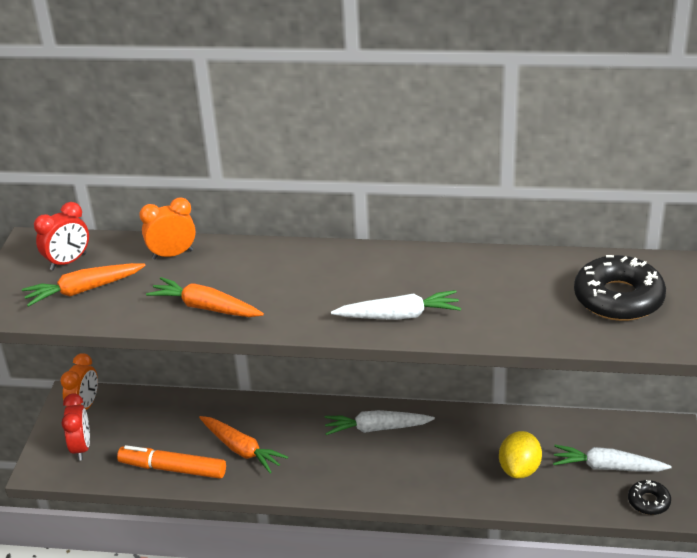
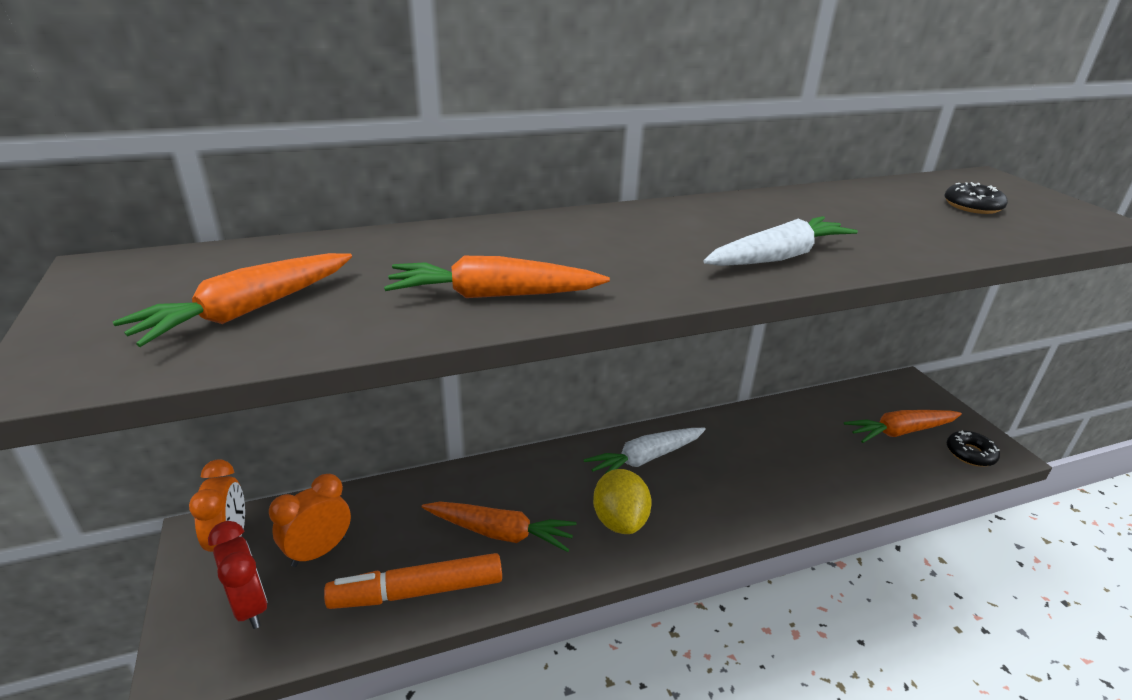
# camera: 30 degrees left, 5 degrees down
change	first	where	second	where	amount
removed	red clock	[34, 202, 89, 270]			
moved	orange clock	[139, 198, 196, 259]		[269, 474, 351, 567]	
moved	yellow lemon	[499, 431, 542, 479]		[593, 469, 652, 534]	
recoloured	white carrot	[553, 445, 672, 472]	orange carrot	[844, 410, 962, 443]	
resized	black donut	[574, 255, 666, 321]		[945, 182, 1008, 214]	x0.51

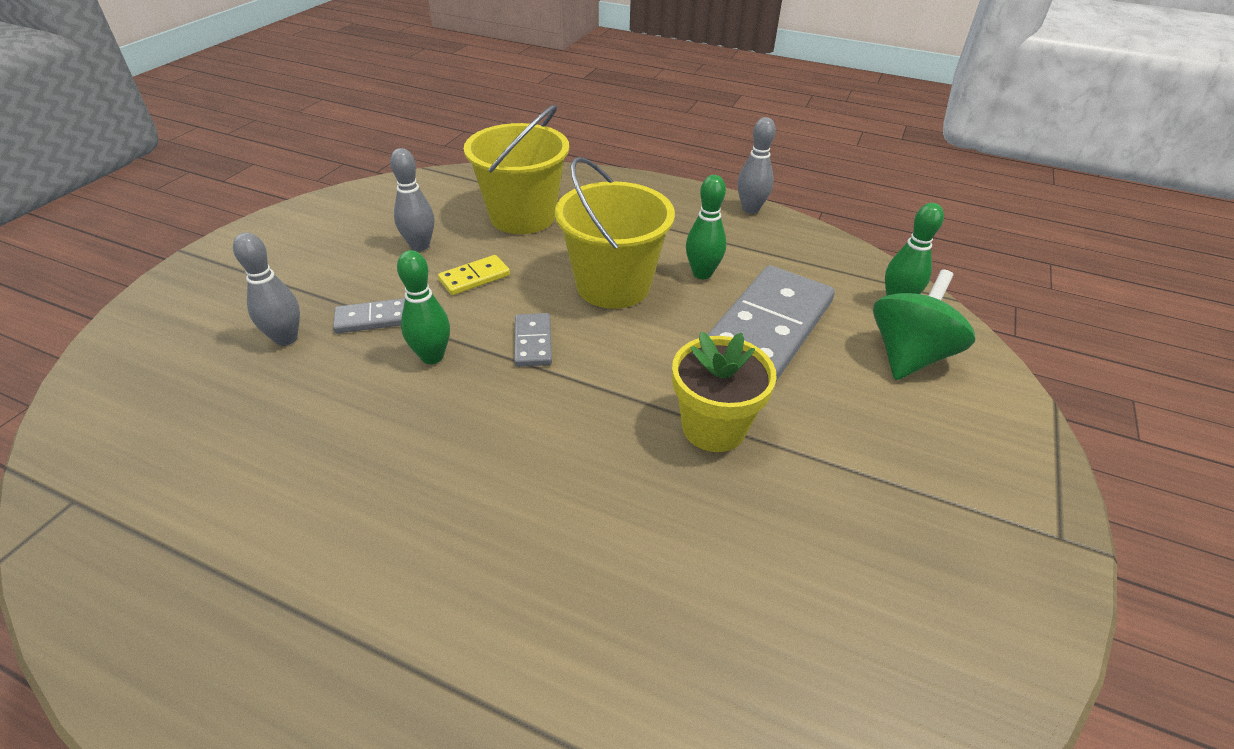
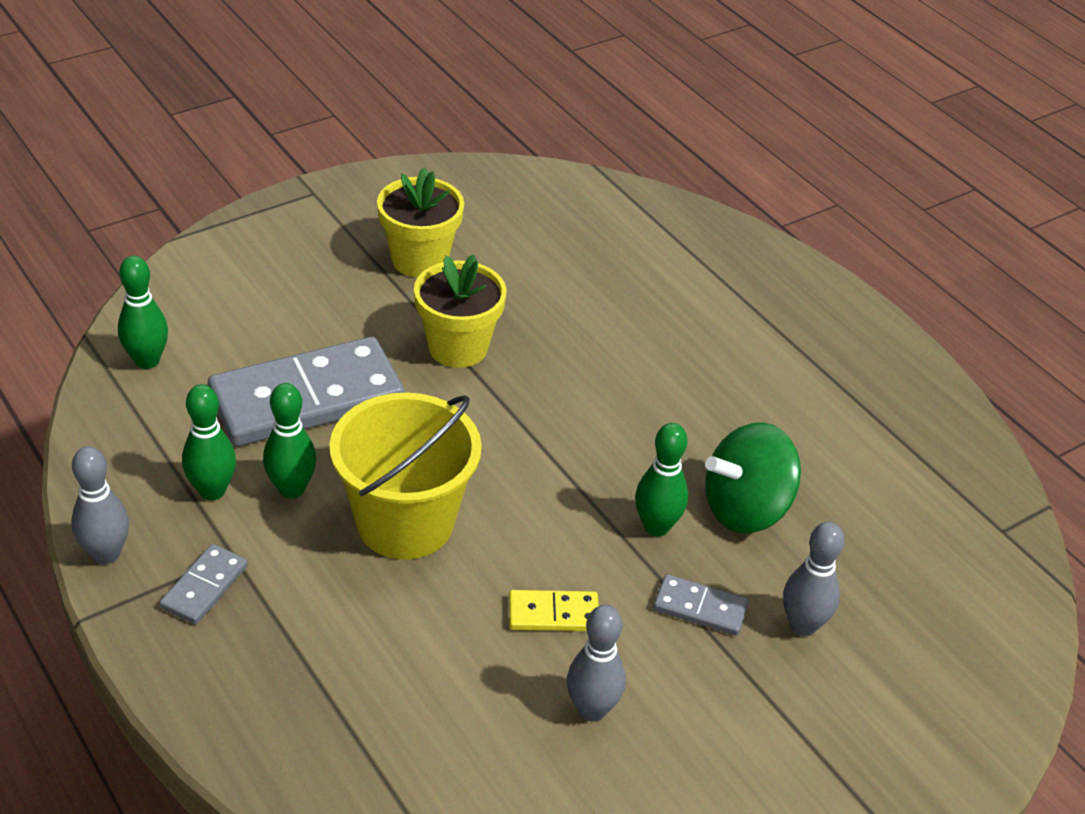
# camera: 150 degrees left, 0 degrees up
change	first	where	second	where	amount
removed	yellow bucket	[464, 105, 569, 234]			
added			green bowling pin	[182, 384, 236, 500]	
added			yellow flower pot	[377, 167, 464, 277]	
moved	grey domino	[514, 313, 552, 367]		[159, 544, 248, 625]	
moved	green spinning top	[873, 269, 975, 380]		[705, 422, 801, 533]	

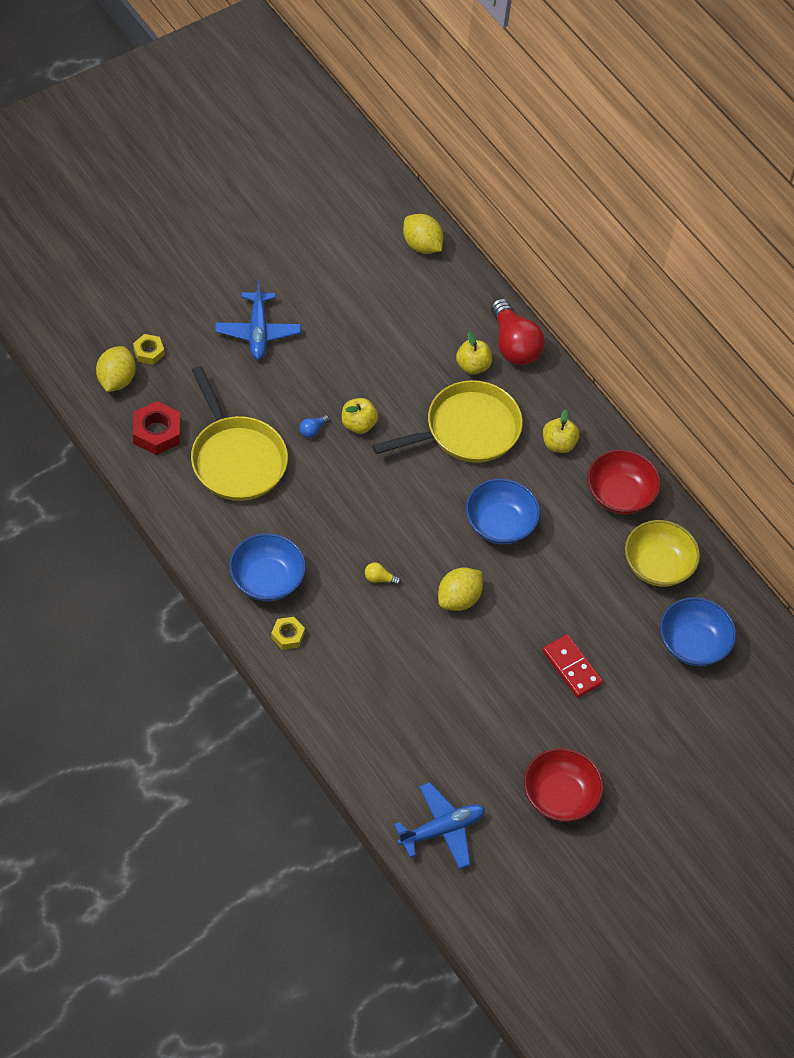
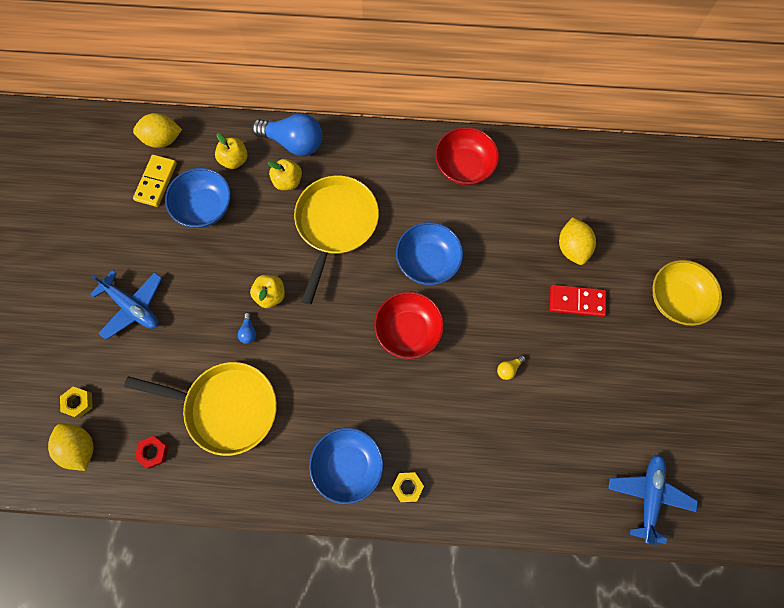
# camera: 45 degrees left, 15 degrees up
change	first	where	second	where	amount
added			yellow domino	[133, 155, 177, 207]	
moved	yellow light bulb	[365, 562, 401, 585]		[497, 355, 526, 380]	
moved	yellow lemon	[438, 568, 483, 611]		[559, 217, 596, 265]	
moved	red bowl	[524, 748, 604, 822]		[374, 291, 444, 359]	
moved	yellow apple	[543, 409, 579, 453]		[215, 133, 248, 169]	
moved	yellow bowl	[625, 520, 700, 587]		[652, 260, 722, 326]	
moved	blue bowl	[660, 597, 736, 666]		[165, 168, 231, 228]	
recoloured	red light bulb	[491, 298, 545, 365]	blue light bulb	[252, 113, 322, 156]	
resized	red nut	[133, 401, 180, 455]		[135, 436, 169, 469]	x0.61

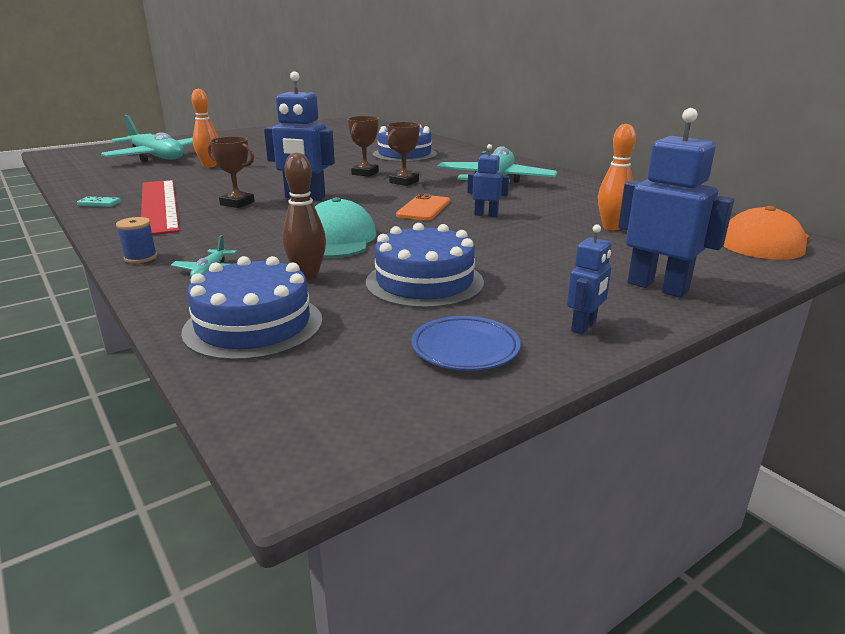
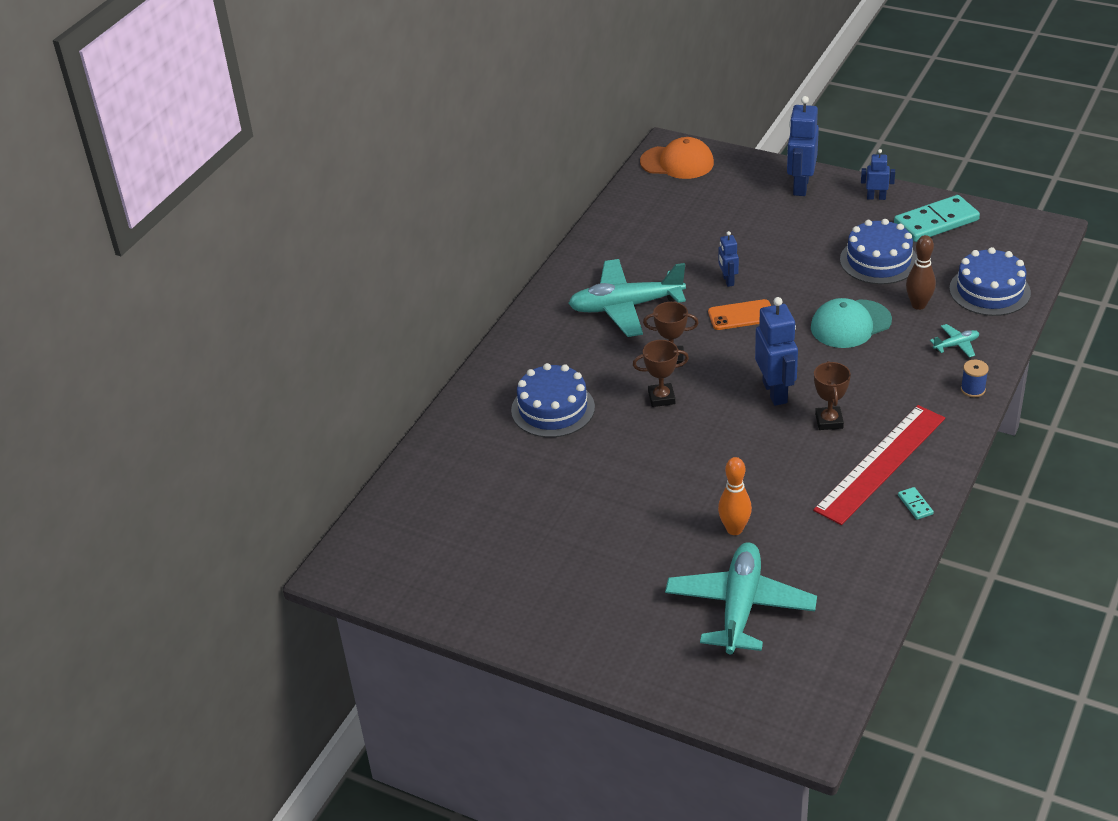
# camera: 115 degrees left, 15 degrees up
change	first	where	second	where	amount
removed	orange bowling pin	[598, 124, 636, 230]			
replaced	blue plate	[411, 316, 521, 371]	turquoise domino	[894, 195, 980, 242]	

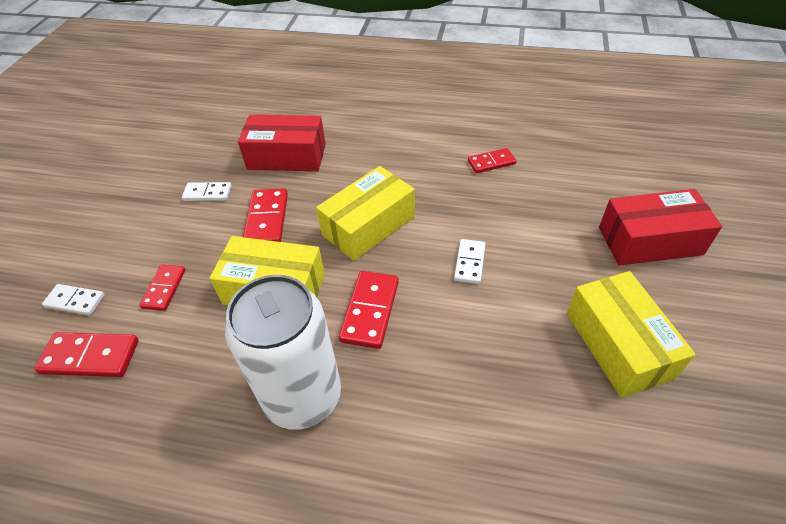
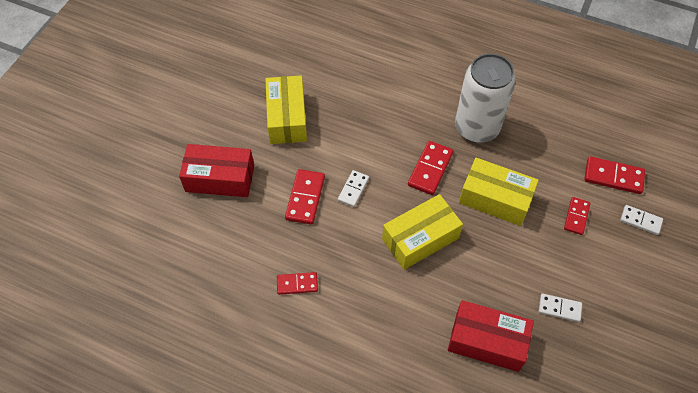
# camera: 170 degrees left, 10 degrees up
change	first	where	second	where	amount
moved	red domino	[243, 188, 288, 242]		[285, 169, 325, 225]	

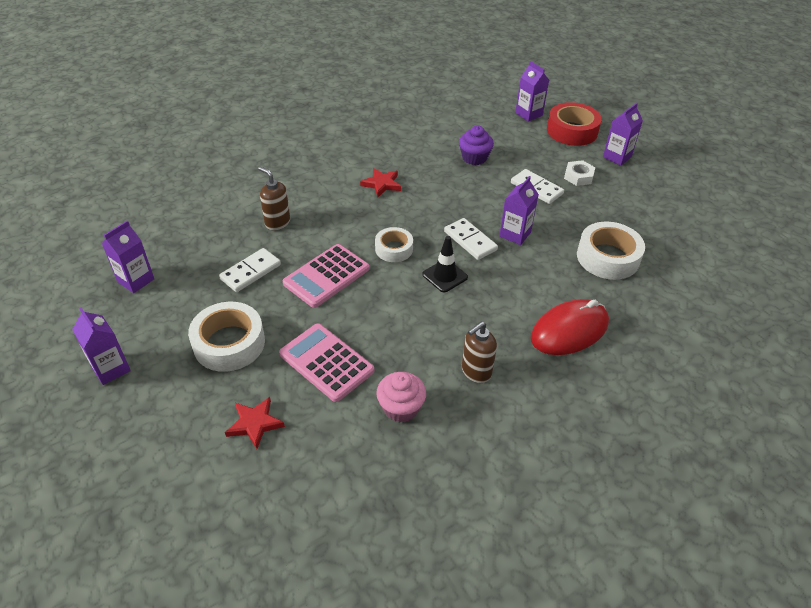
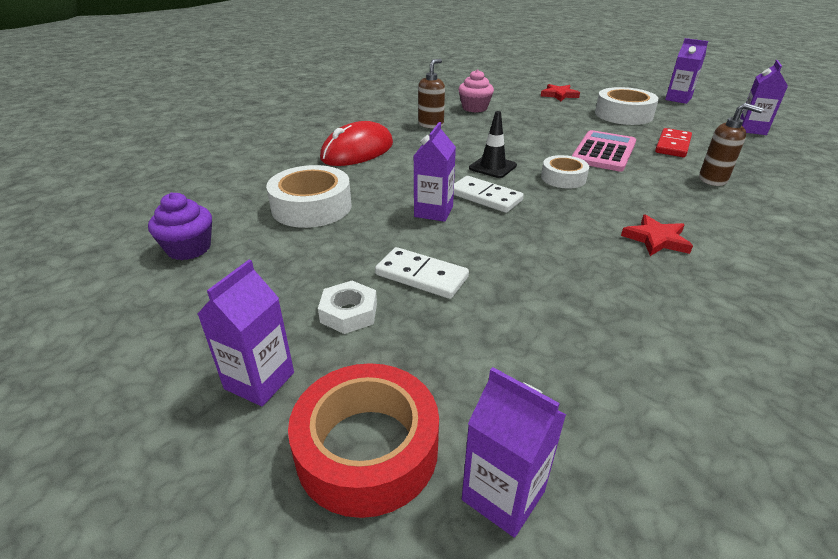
# camera: 165 degrees right, 10 degrees down
change	first	where	second	where	amount
removed	pink calculator	[279, 324, 374, 402]			
moved	purple cupcake	[459, 126, 494, 165]		[148, 193, 212, 260]	
recoloured	white domino	[219, 248, 281, 292]	red domino	[655, 128, 692, 157]	

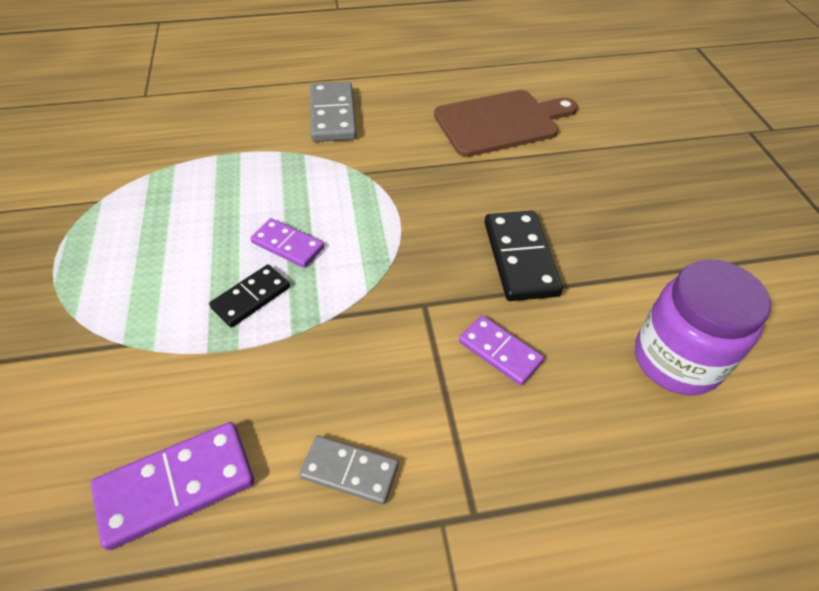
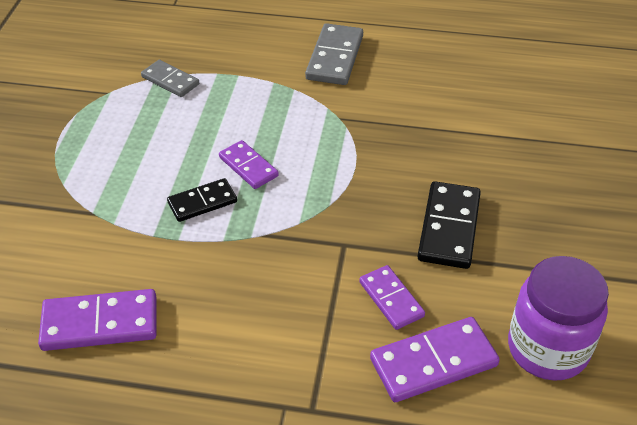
# camera: 20 degrees right, 5 degrees down
change	first	where	second	where	amount
removed	brown cutting board	[434, 90, 578, 157]			
added			purple domino	[370, 317, 500, 402]	
moved	grey domino	[299, 436, 398, 505]		[141, 60, 199, 97]	

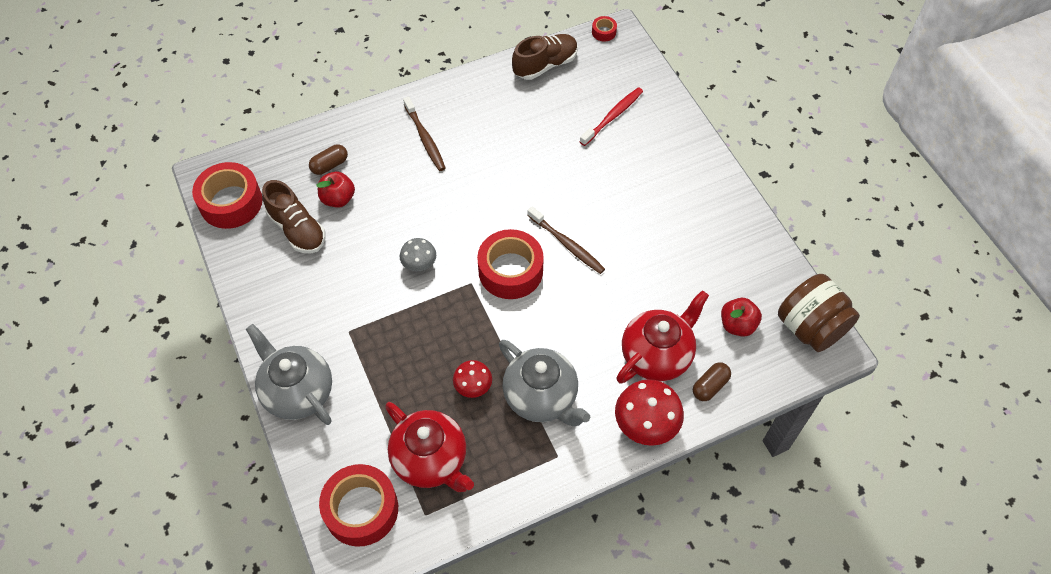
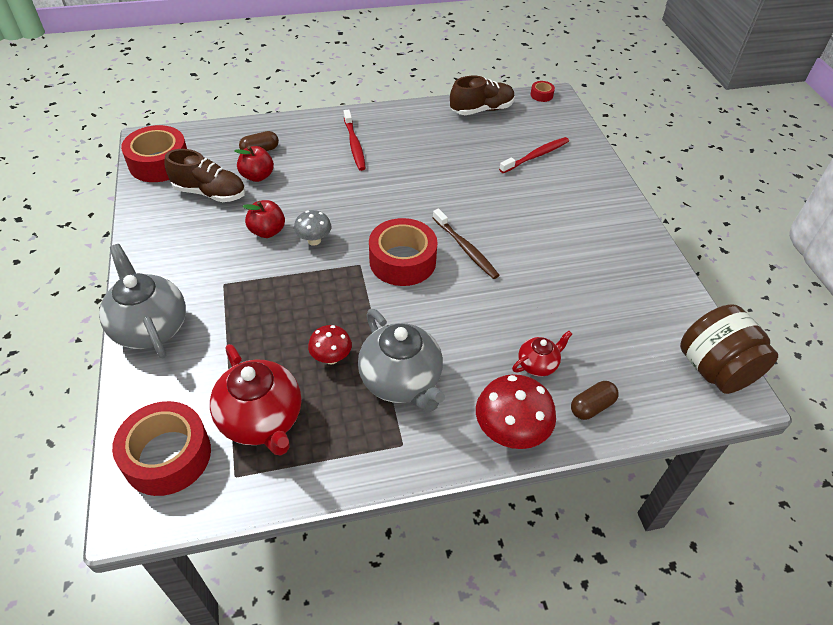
# camera: 10 degrees right, 10 degrees down
change	first	where	second	where	amount
moved	red apple	[721, 298, 762, 337]		[243, 200, 285, 238]	
recoloured	brown toothbrush	[403, 97, 445, 171]	red toothbrush	[344, 110, 366, 171]	
turned	brown shoe	[262, 180, 325, 254]		[164, 149, 246, 202]	45 degrees counterclockwise
resized	red teapot	[616, 290, 709, 384]		[512, 331, 572, 377]	x0.52

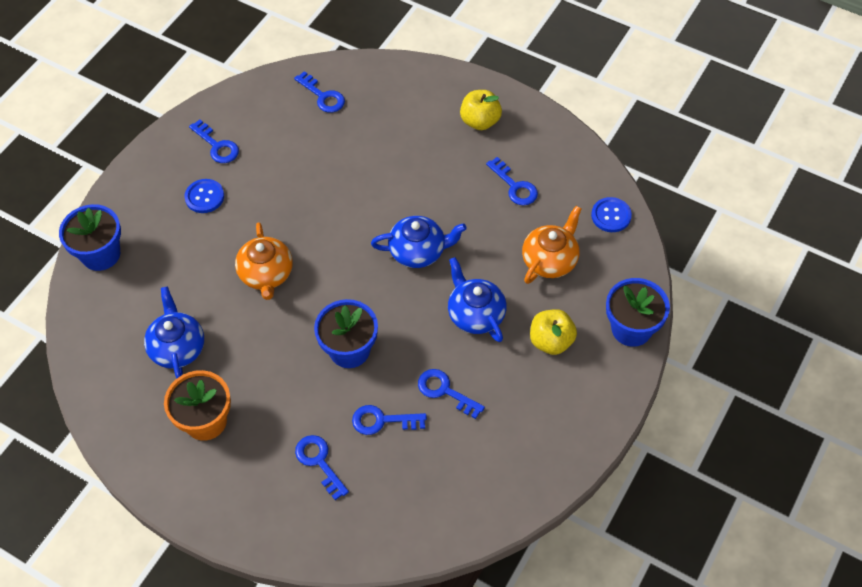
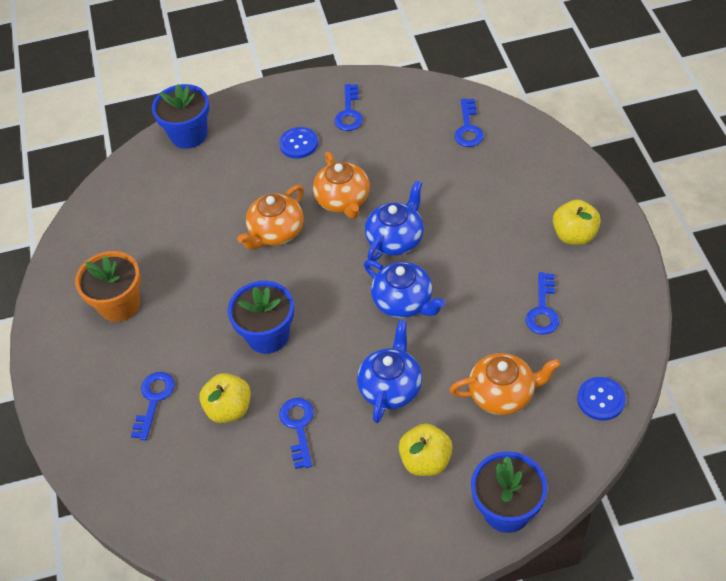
# camera: 50 degrees right, 5 degrees down
change	first	where	second	where	amount
added			orange teapot	[313, 151, 370, 219]	
moved	blue teapot	[144, 286, 204, 379]		[365, 180, 424, 261]	
replaced	blue key	[352, 405, 427, 435]	yellow apple	[199, 373, 251, 423]	

